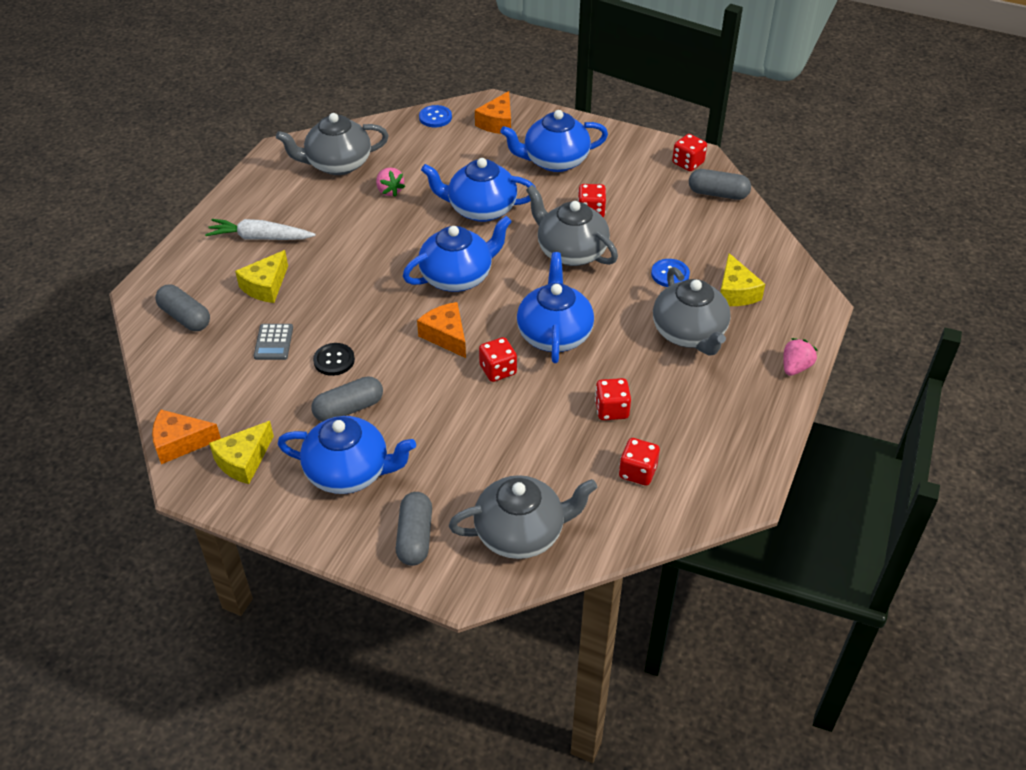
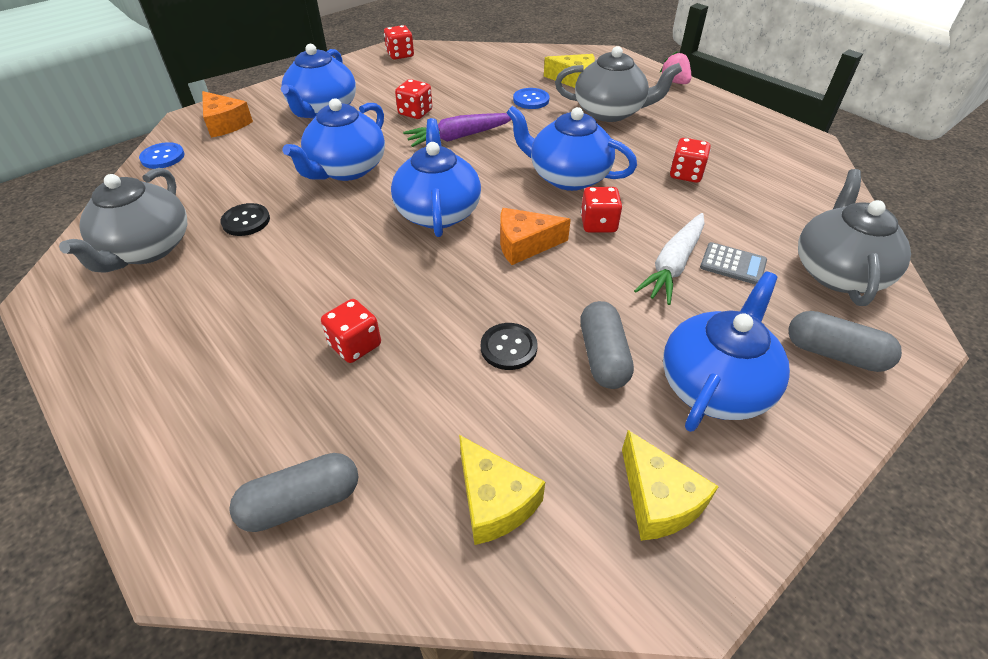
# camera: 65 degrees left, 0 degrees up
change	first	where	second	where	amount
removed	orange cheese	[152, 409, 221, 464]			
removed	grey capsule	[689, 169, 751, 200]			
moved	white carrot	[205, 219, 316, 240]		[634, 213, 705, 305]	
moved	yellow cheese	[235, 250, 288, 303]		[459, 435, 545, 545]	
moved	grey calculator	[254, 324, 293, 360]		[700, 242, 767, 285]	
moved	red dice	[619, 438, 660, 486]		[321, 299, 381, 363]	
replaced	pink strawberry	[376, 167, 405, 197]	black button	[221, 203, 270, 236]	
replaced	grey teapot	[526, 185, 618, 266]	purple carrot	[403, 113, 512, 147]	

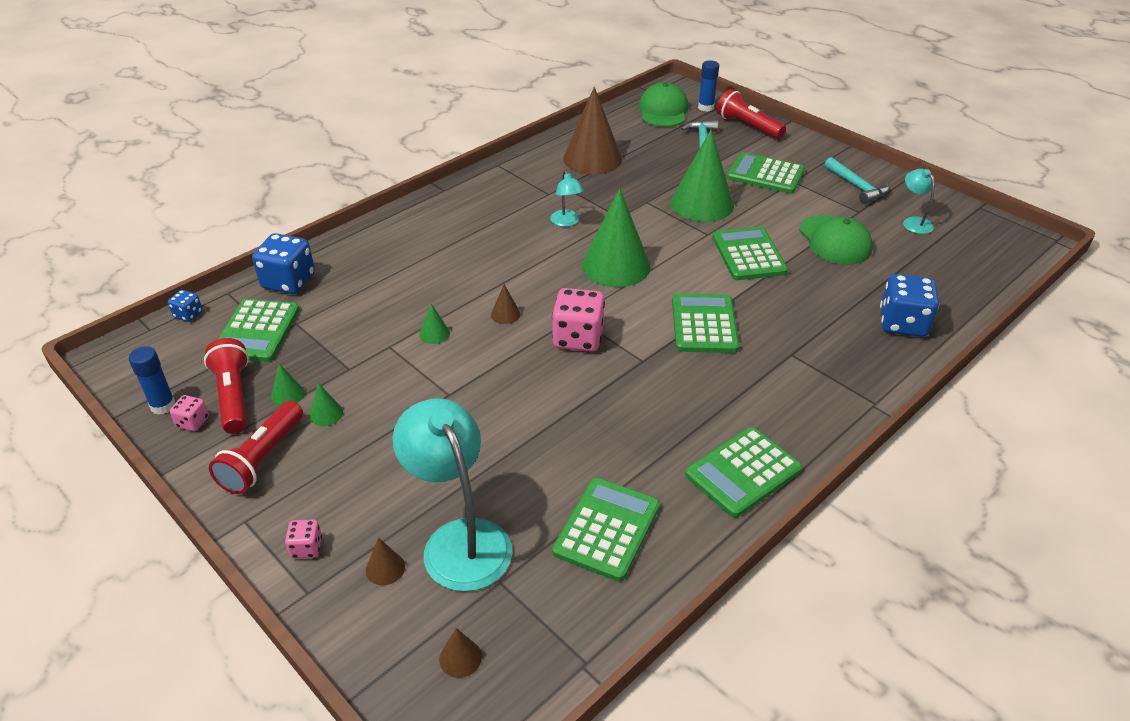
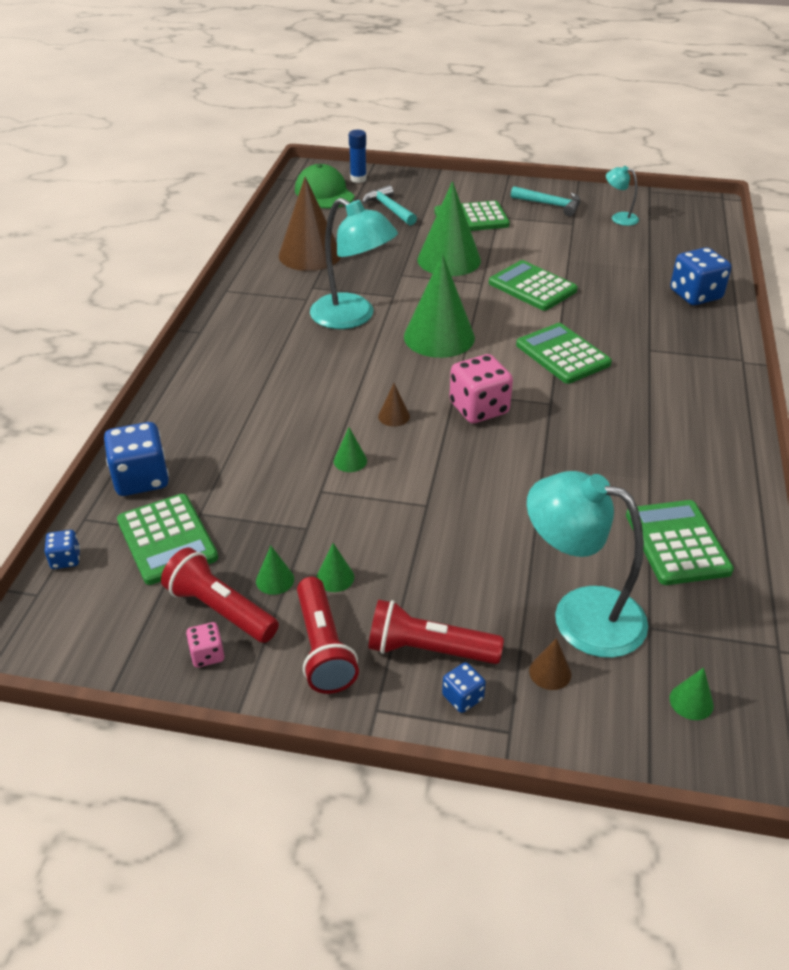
# camera: 35 degrees left, 0 degrees up
change	first	where	second	where	amount
removed	blue glue stick	[129, 346, 176, 415]			
removed	green calculator	[685, 427, 802, 518]			
removed	green cap	[799, 215, 873, 265]			
moved	red flashlight	[716, 89, 786, 139]		[368, 600, 504, 664]	
recoloured	pink dice	[285, 519, 322, 558]	blue dice	[442, 662, 486, 713]	
recoloured	brown cone	[439, 628, 482, 678]	green cone	[669, 667, 714, 720]	
resized	turquoise lamp	[550, 170, 584, 227]		[310, 198, 398, 329]	x2.05

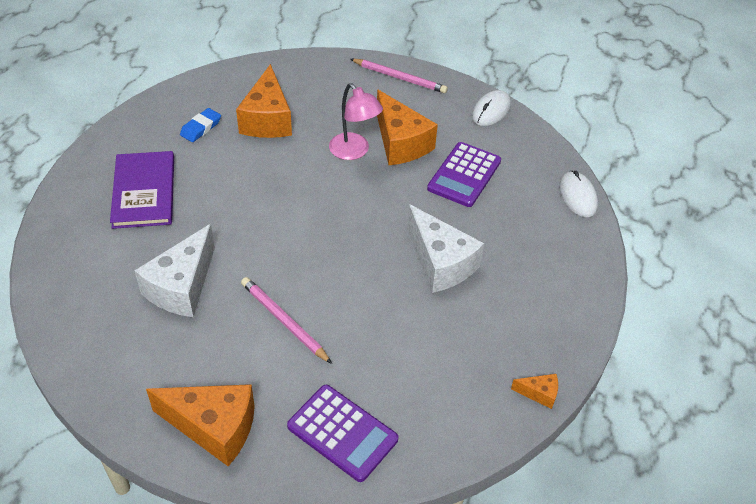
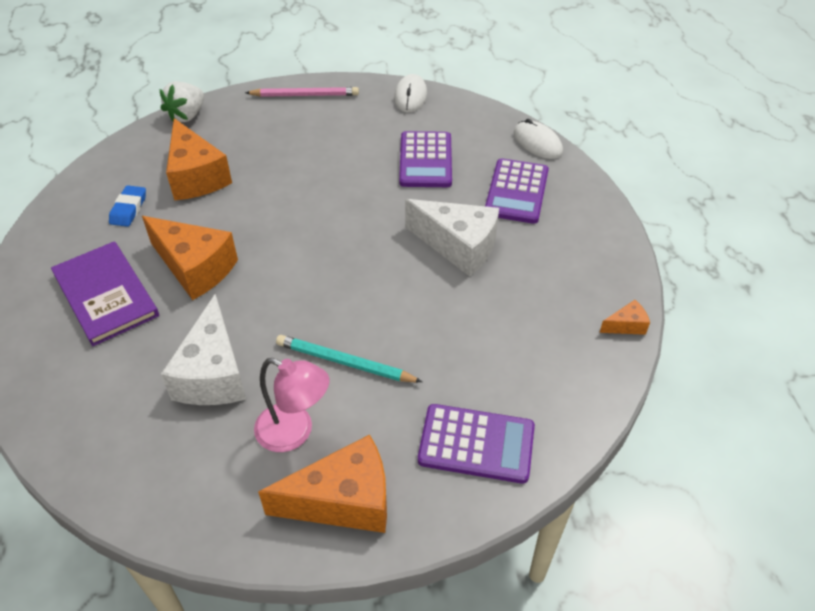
# camera: 25 degrees left, 0 degrees up
change	first	where	second	where	amount
added			white strawberry	[160, 81, 204, 122]	
added			purple calculator	[485, 158, 549, 224]	
moved	pink lamp	[329, 83, 383, 160]		[254, 358, 329, 452]	
moved	orange cheese	[377, 90, 438, 165]		[142, 216, 238, 300]	
recoloured	pink pencil	[241, 277, 332, 364]	turquoise pencil	[276, 335, 422, 382]	

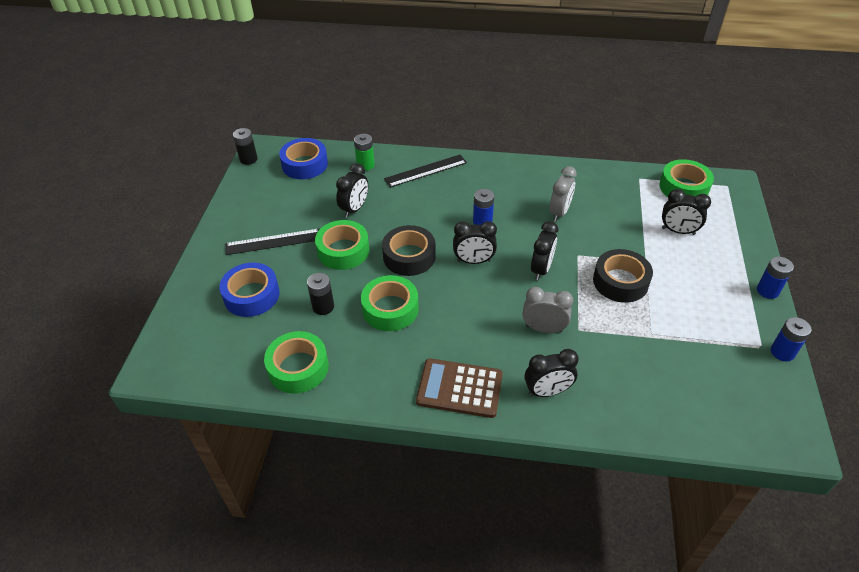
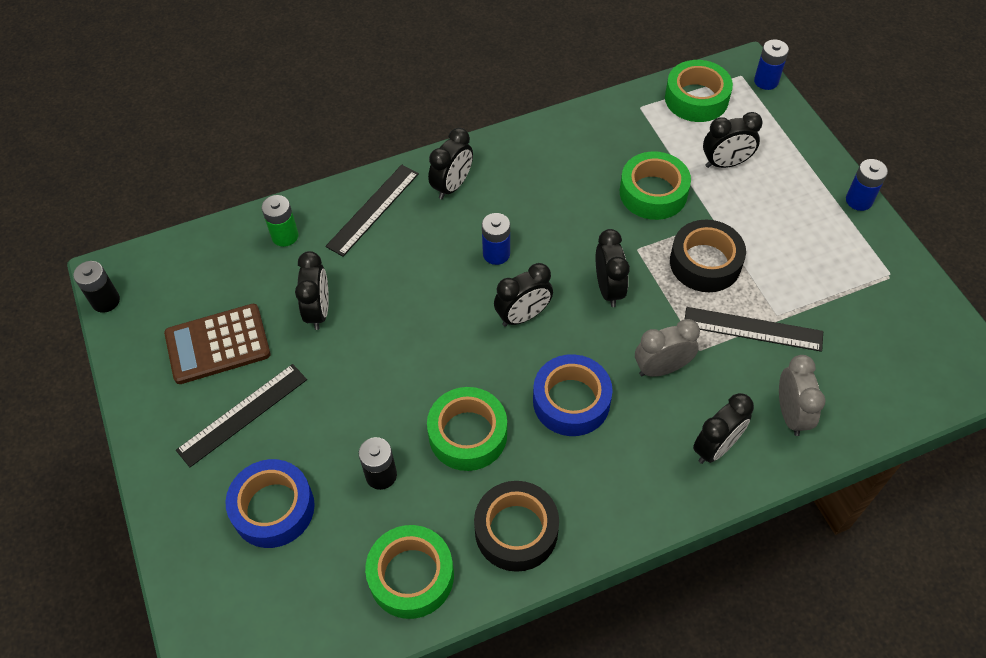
# camera: 30 degrees left, 10 degrees up
change	first	where	second	where	amount
added			black clock	[428, 128, 473, 199]	
added			black ruler	[685, 307, 823, 352]	
moved	blue tape	[279, 138, 328, 179]		[533, 354, 613, 436]	
moved	green tape	[315, 220, 369, 270]		[620, 151, 691, 220]	
moved	black tape	[382, 225, 436, 276]		[474, 481, 559, 572]	
moved	brown calculator	[416, 358, 503, 418]		[164, 304, 271, 384]	
moved	grey clock	[549, 166, 577, 222]		[779, 355, 826, 436]	
moved	blue battery	[771, 317, 811, 361]		[754, 39, 789, 90]	

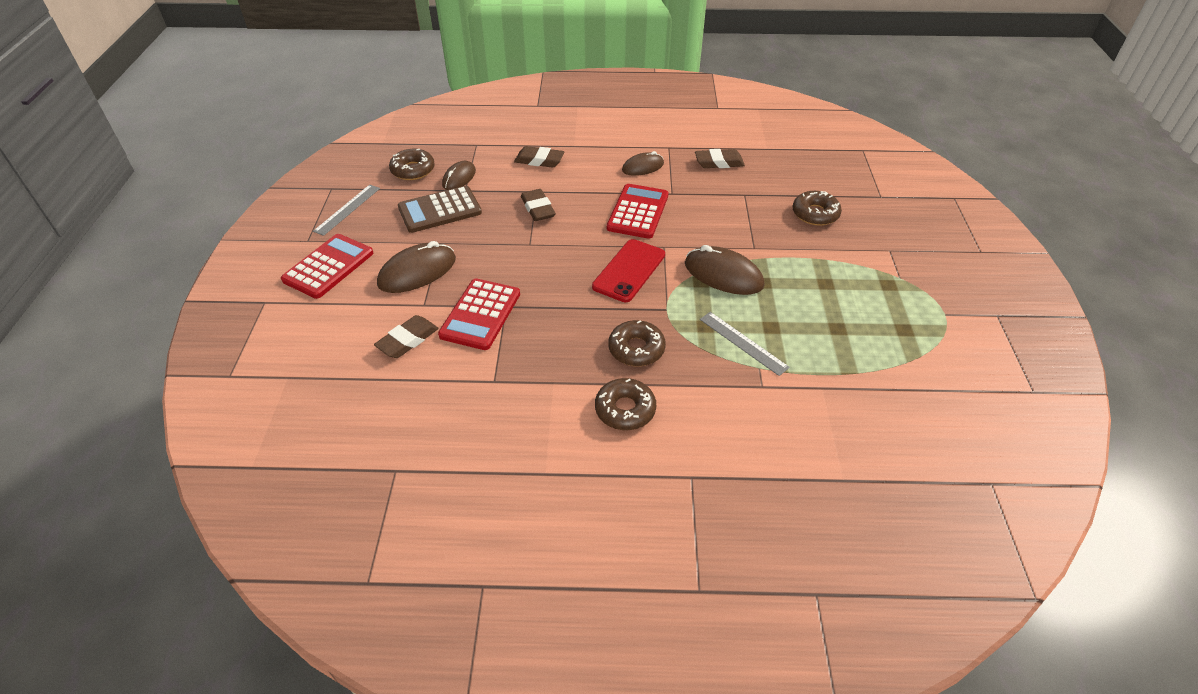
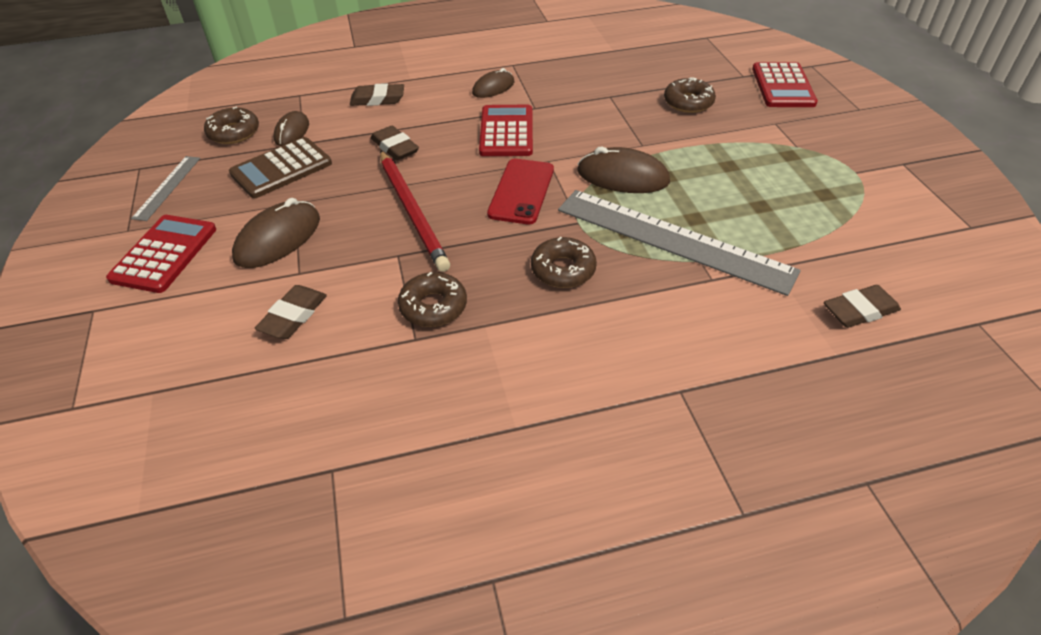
# camera: 15 degrees left, 0 degrees up
change	first	where	second	where	amount
added			red pencil	[380, 150, 450, 272]	
moved	red calculator	[438, 278, 520, 350]		[752, 62, 818, 107]	
moved	brown donut	[595, 378, 656, 430]		[398, 272, 467, 327]	
moved	brown eraser	[695, 149, 745, 168]		[824, 285, 901, 328]	
resized	grey ruler	[700, 312, 790, 376]		[558, 190, 801, 296]	x2.13

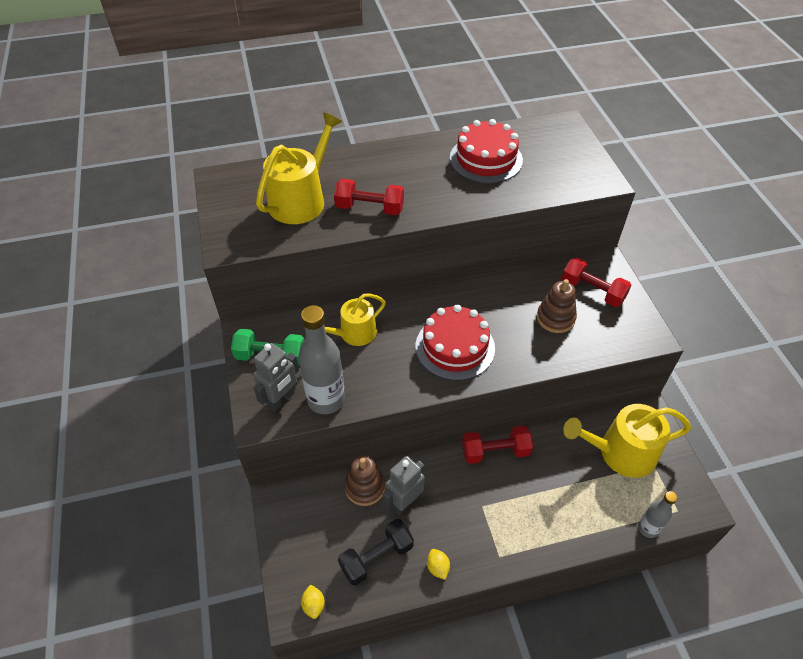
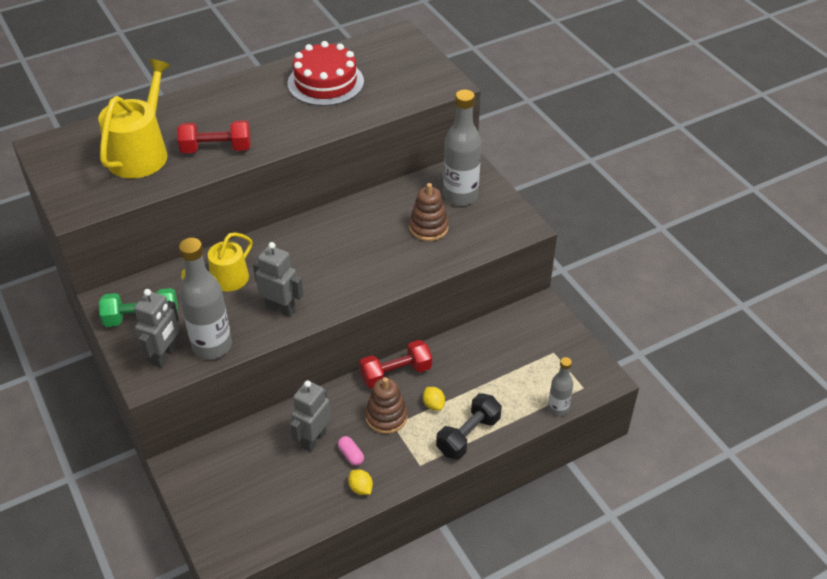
# camera: 15 degrees left, 5 degrees down
change	first	where	second	where	amount
removed	red cake	[416, 304, 495, 380]			
removed	yellow watering can	[563, 404, 691, 478]			
added			grey robot	[253, 242, 303, 317]	
added			pink capsule	[338, 436, 364, 466]	
moved	yellow lemon	[301, 584, 325, 619]		[423, 387, 445, 411]	
moved	black dumbbell	[338, 519, 414, 585]		[436, 393, 502, 459]	
moved	brown stacking toy	[344, 456, 385, 506]		[365, 377, 408, 434]	
replaced	red dumbbell	[562, 257, 631, 307]	grey bottle	[443, 89, 481, 206]	

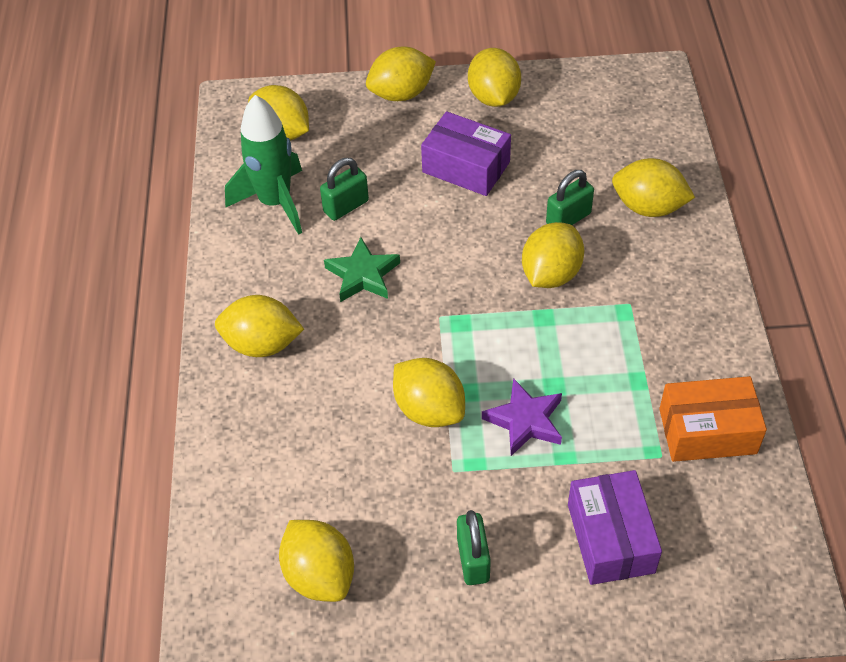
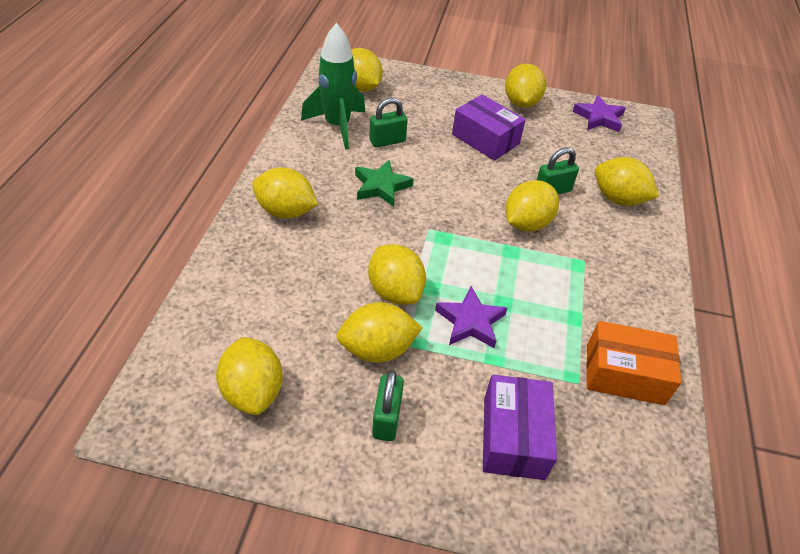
# camera: 10 degrees right, 5 degrees down
change	first	where	second	where	amount
added			purple star	[573, 95, 626, 132]	
moved	yellow lemon	[366, 46, 436, 101]		[336, 302, 423, 363]	

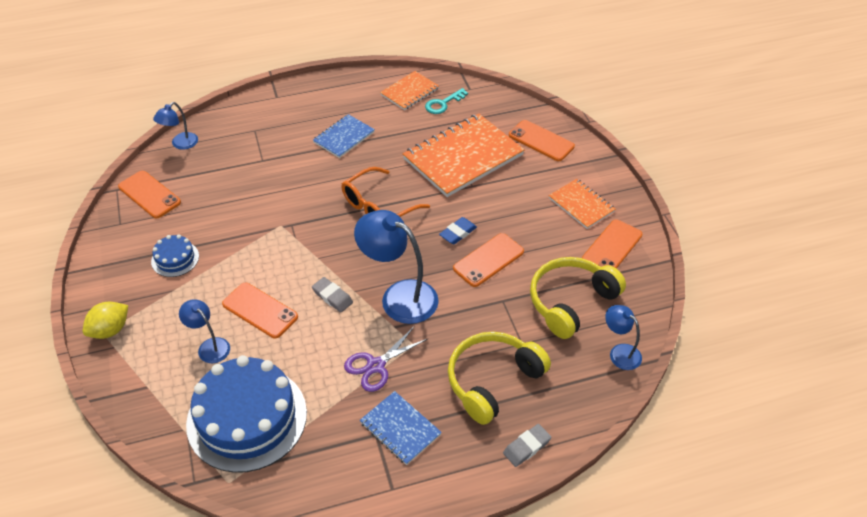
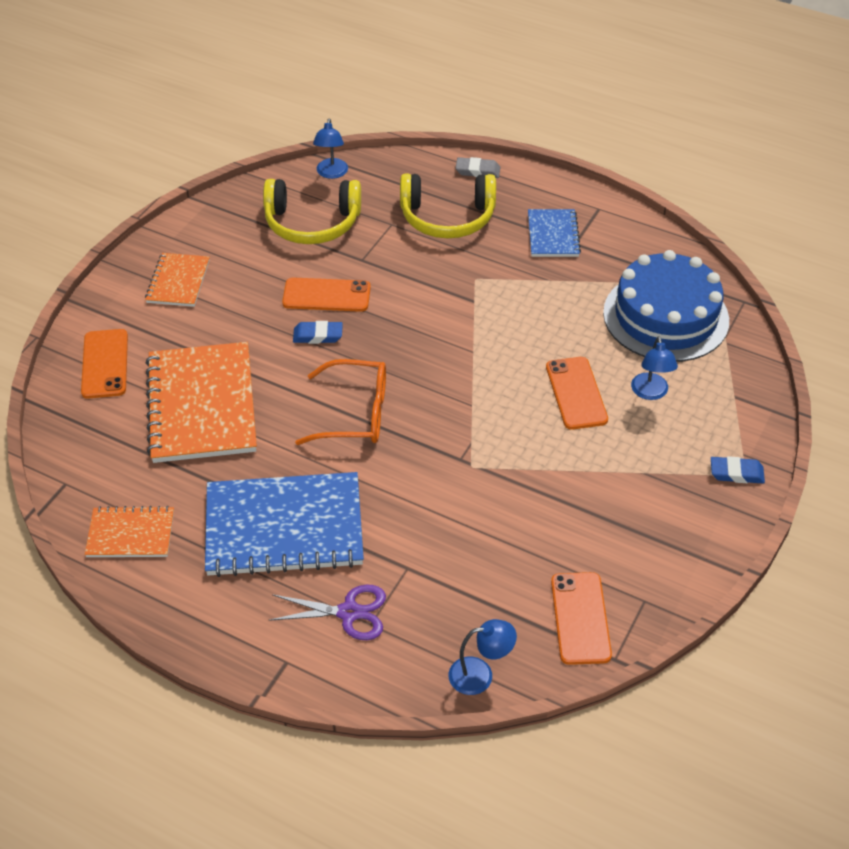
# camera: 135 degrees left, 0 degrees up
change	first	where	second	where	amount
removed	blue cake	[151, 235, 199, 277]			
removed	grey eraser	[312, 277, 353, 312]			
removed	blue lamp	[354, 210, 439, 324]			
removed	turquoise key	[425, 88, 468, 114]			
removed	orange phone	[582, 220, 642, 269]			
moved	purple scissors	[344, 327, 428, 392]		[269, 585, 386, 640]	
replaced	yellow lemon	[83, 302, 128, 339]	blue eraser	[711, 456, 765, 483]	
turned	orange notebook	[403, 114, 525, 197]		[146, 342, 257, 463]	75 degrees clockwise
resized	blue notebook	[313, 114, 375, 158]		[205, 472, 364, 577]	x1.89

